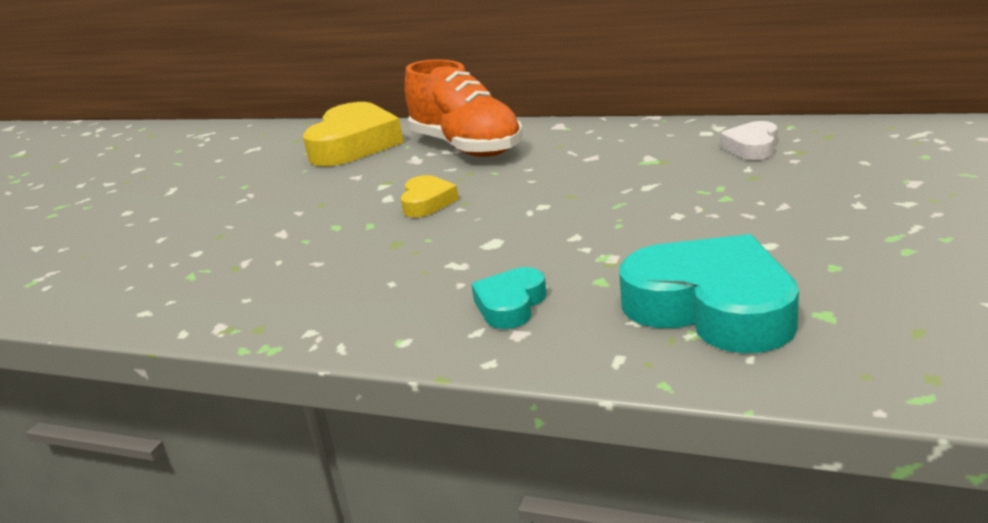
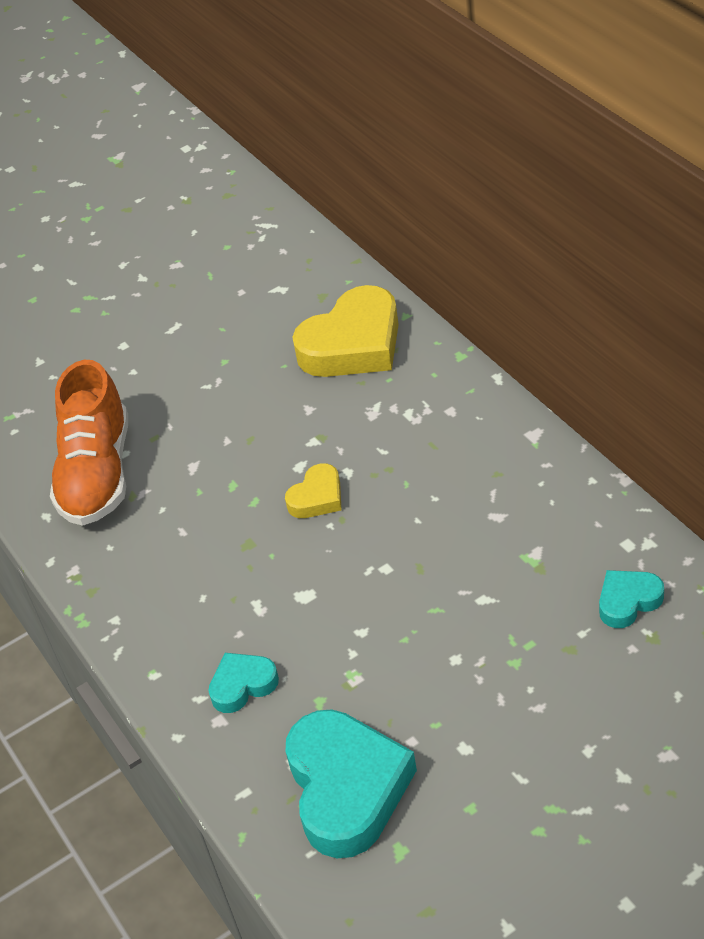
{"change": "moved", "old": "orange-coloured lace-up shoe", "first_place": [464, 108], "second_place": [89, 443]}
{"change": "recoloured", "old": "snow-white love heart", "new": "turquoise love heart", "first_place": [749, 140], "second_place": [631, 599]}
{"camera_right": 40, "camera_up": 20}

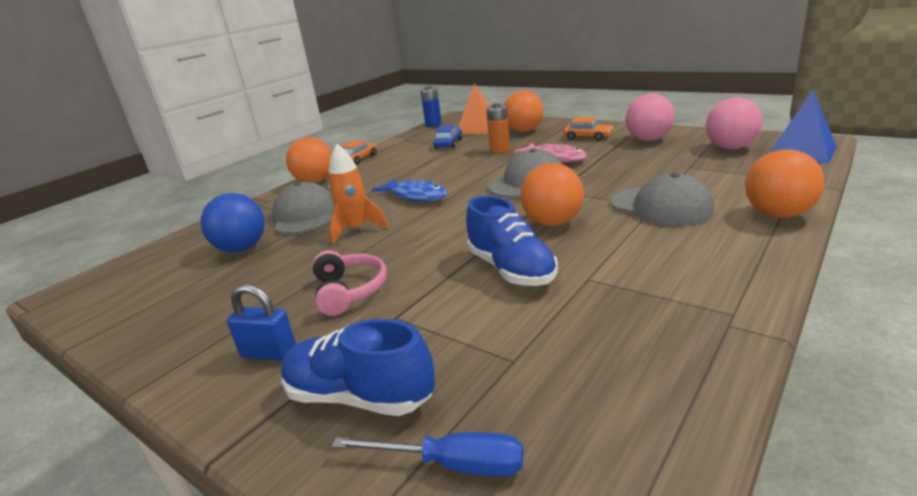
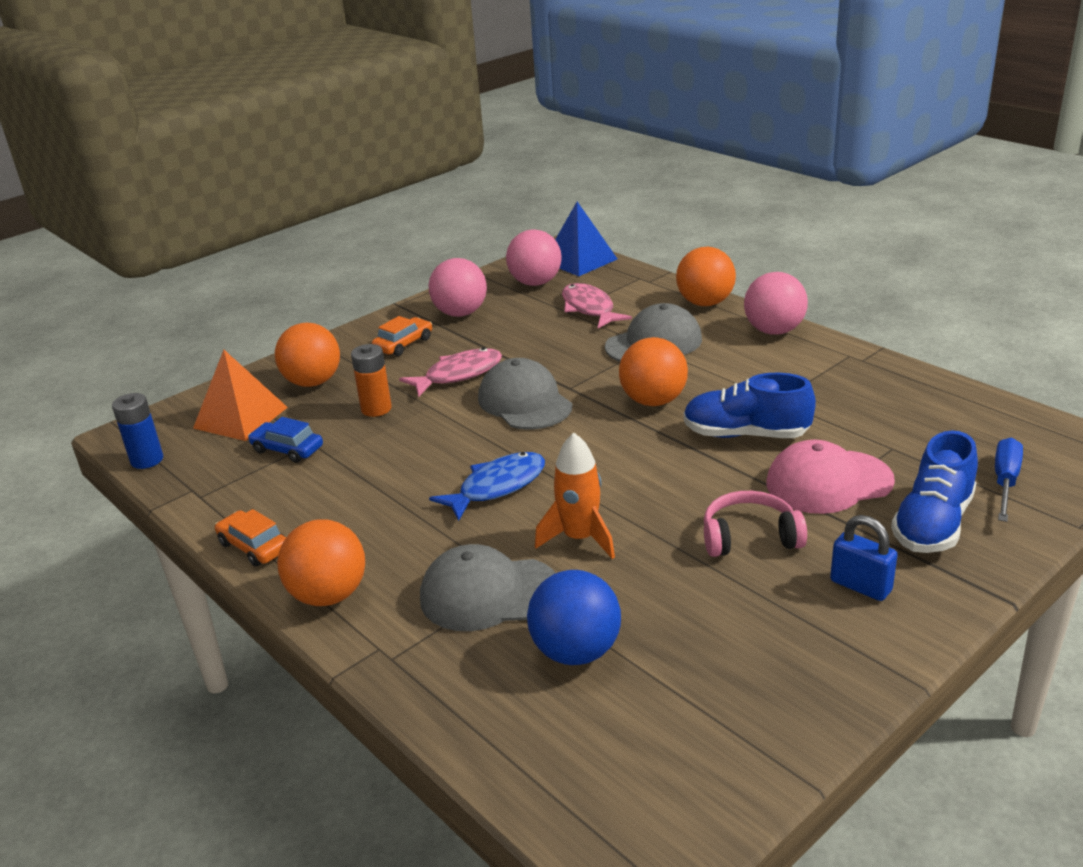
{"change": "turned", "old": "royal blue padlock", "first_place": [261, 322], "second_place": [864, 558], "degrees": -75}
{"change": "turned", "old": "royal blue lace-up shoe", "first_place": [512, 241], "second_place": [749, 405], "degrees": -150}
{"change": "added", "new": "rosy toy fish", "second_place": [597, 305]}
{"change": "added", "new": "rosy play ball", "second_place": [776, 303]}
{"change": "added", "new": "rosy baseball cap", "second_place": [831, 477]}
{"camera_right": -80, "camera_up": 5}

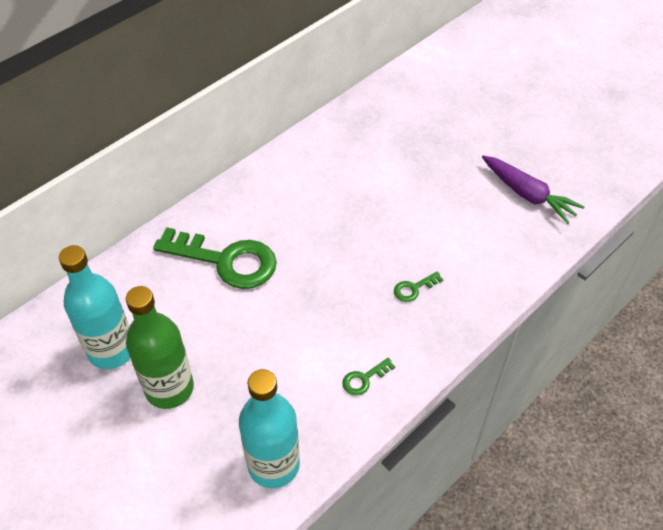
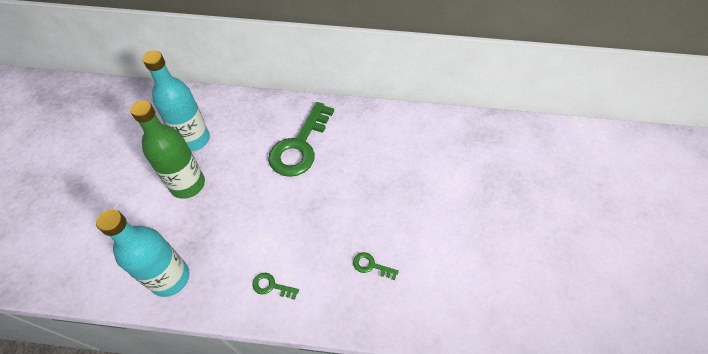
{"change": "turned", "old": "leaf-green latchkey", "first_place": [215, 258], "second_place": [301, 139], "degrees": 45}
{"change": "removed", "old": "violet toy carrot", "first_place": [533, 189]}
{"camera_right": 50, "camera_up": 5}

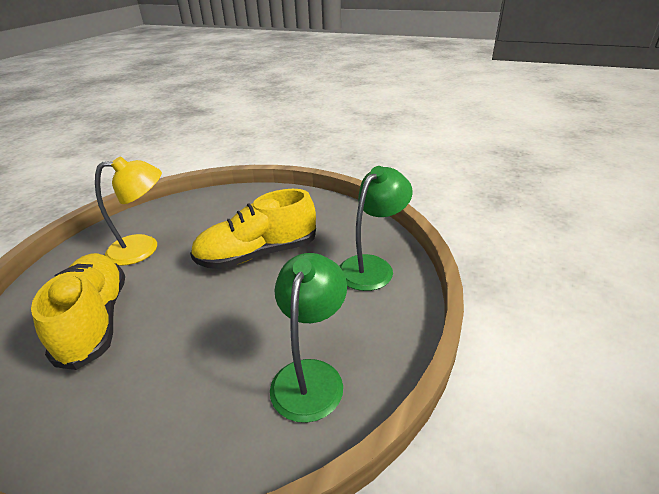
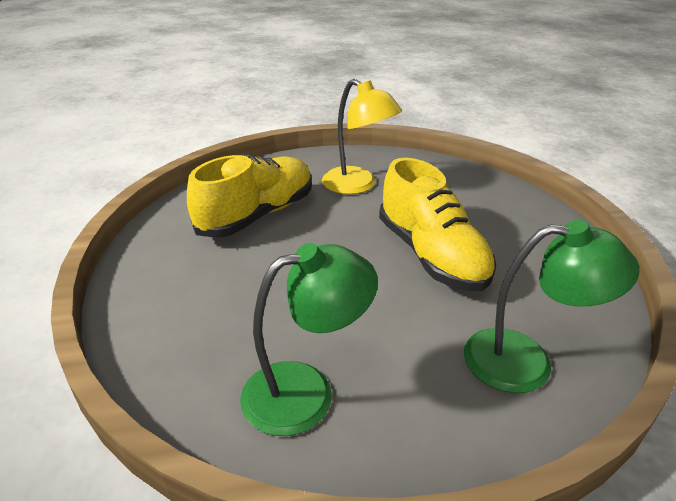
{"change": "turned", "old": "yellow lace-up shoe", "first_place": [253, 229], "second_place": [437, 224], "degrees": -150}
{"camera_right": 55, "camera_up": 0}

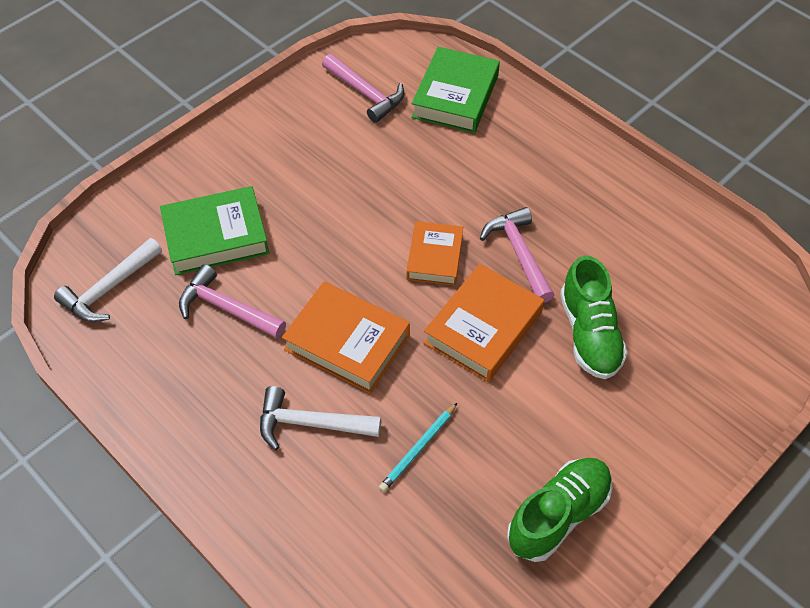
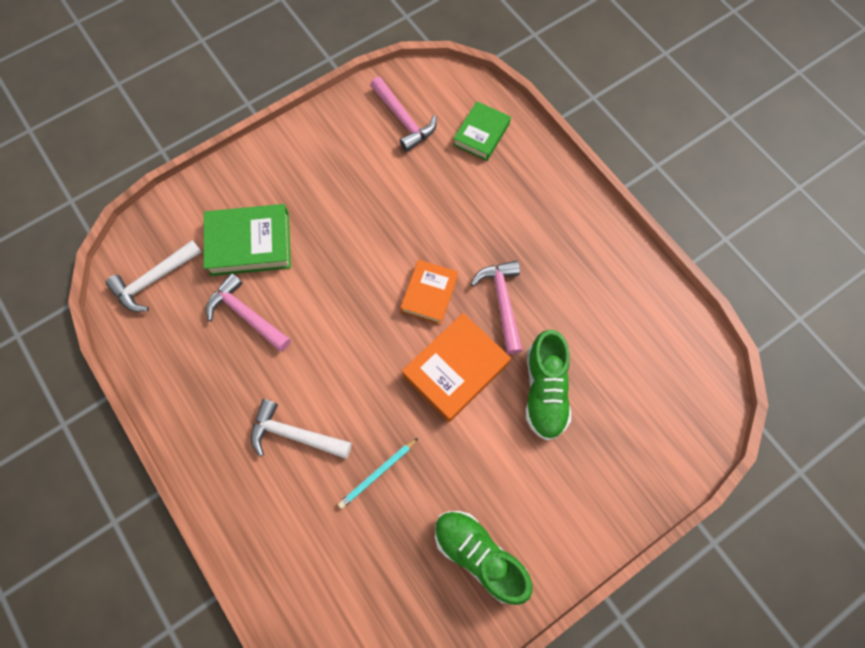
{"change": "removed", "old": "orange-coloured hardback", "first_place": [346, 337]}
{"change": "resized", "old": "leaf-green hardback", "first_place": [455, 90], "second_place": [482, 131], "factor": 0.66}
{"change": "turned", "old": "leaf-green lace-up shoe", "first_place": [559, 510], "second_place": [483, 558], "degrees": -105}
{"camera_right": 10, "camera_up": 15}

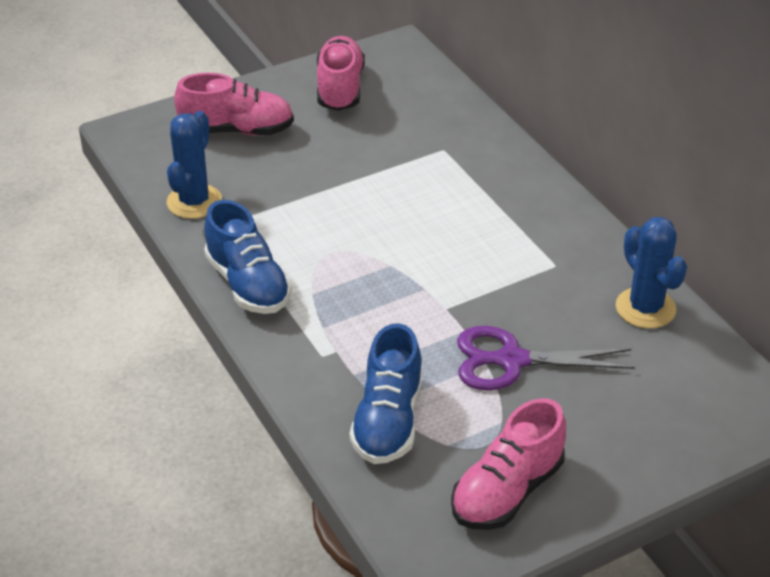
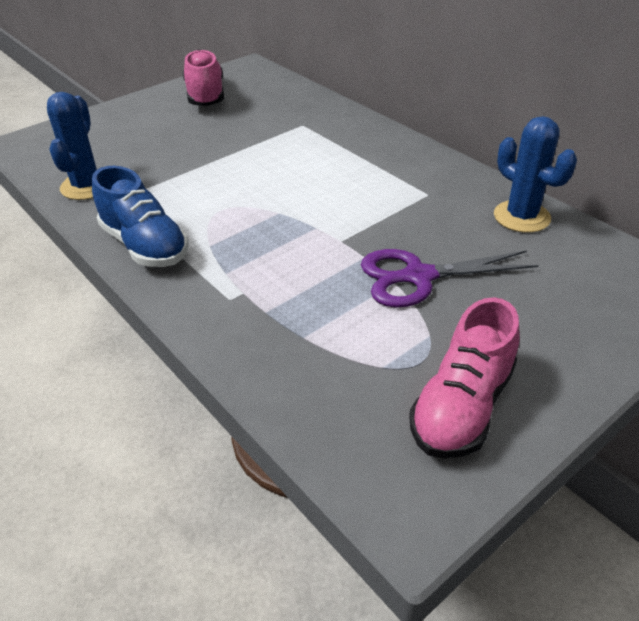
{"change": "removed", "old": "rosy lace-up shoe", "first_place": [234, 104]}
{"change": "removed", "old": "royal blue lace-up shoe", "first_place": [386, 393]}
{"camera_right": -10, "camera_up": 0}

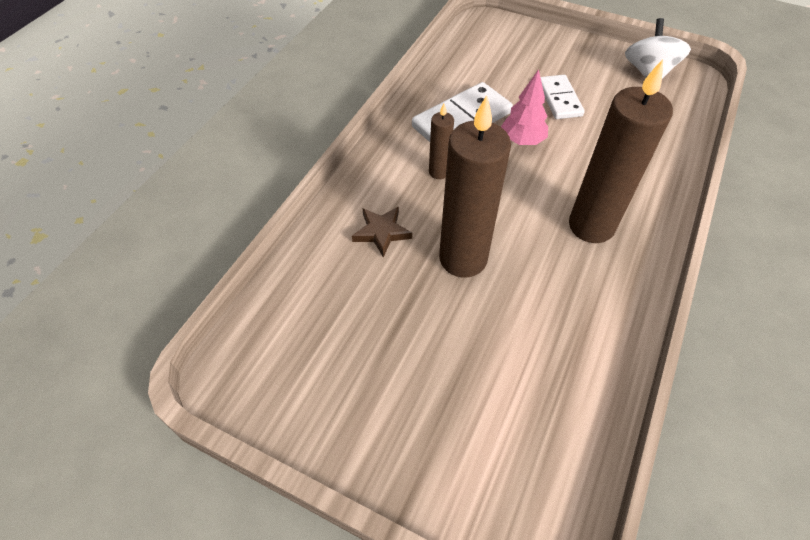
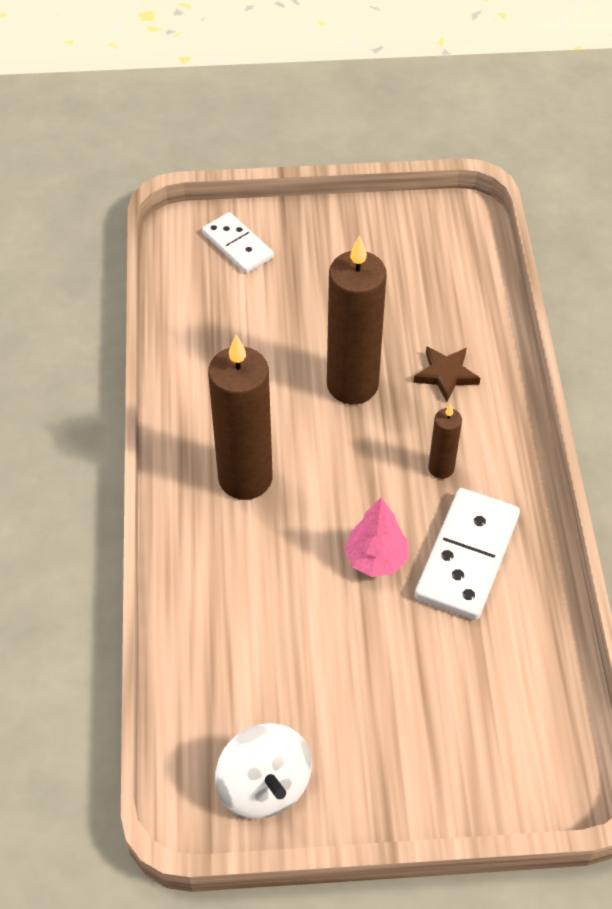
{"change": "moved", "old": "snow-white domino tile", "first_place": [563, 97], "second_place": [238, 242]}
{"camera_right": 150, "camera_up": 0}

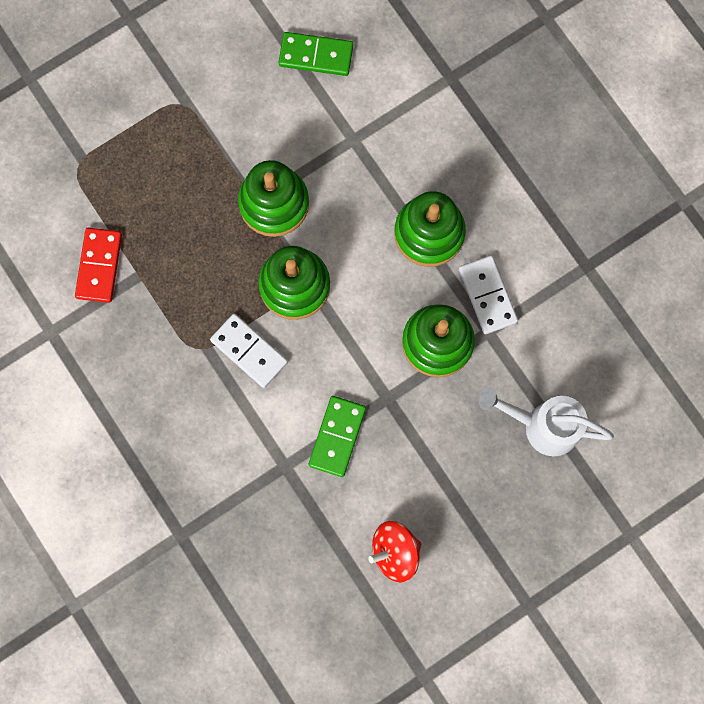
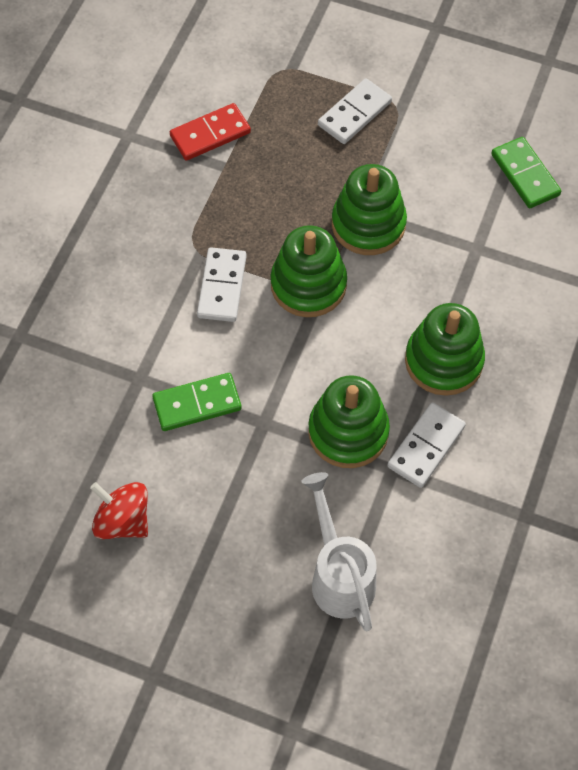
{"change": "added", "new": "snow-white domino tile", "second_place": [355, 111]}
{"camera_right": 55, "camera_up": -15}

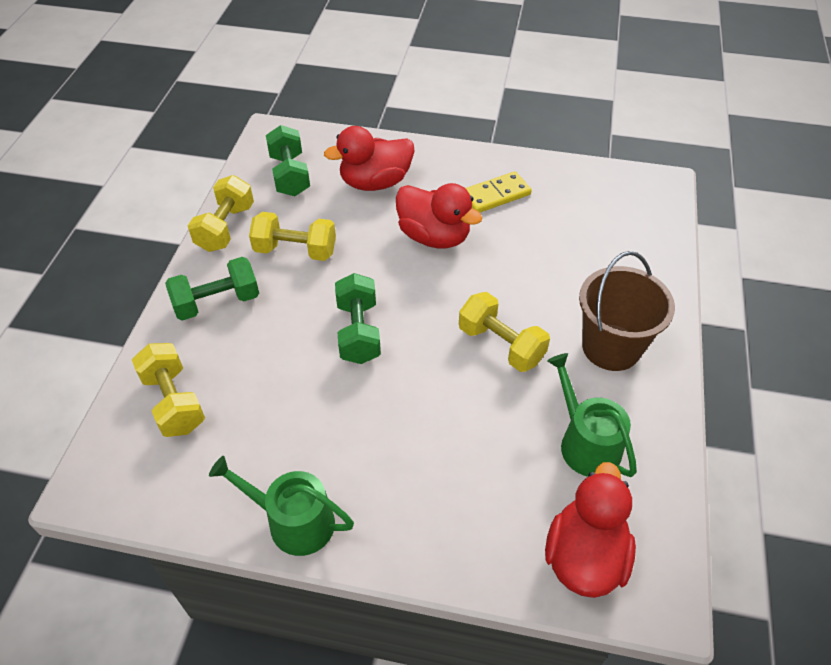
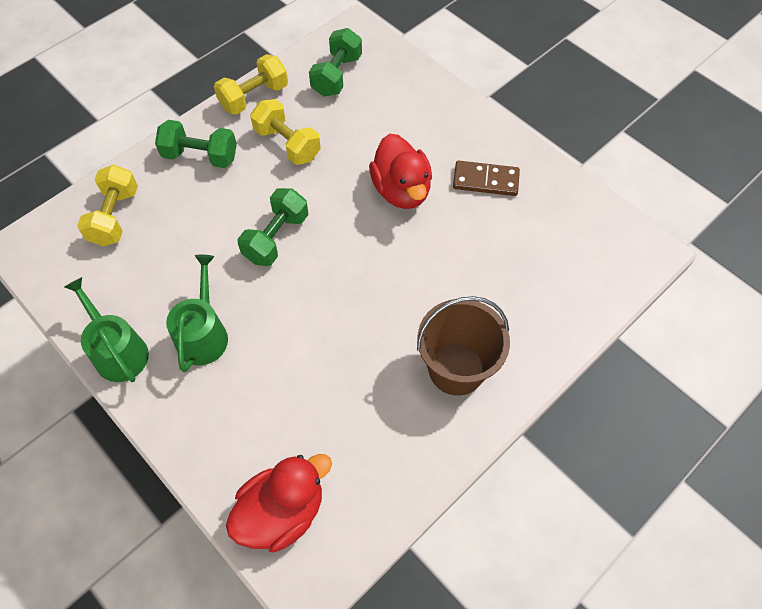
{"change": "removed", "old": "scarlet toy duck", "first_place": [369, 158]}
{"change": "removed", "old": "yellow dumbbell", "first_place": [504, 332]}
{"change": "recoloured", "old": "yellow domino tile", "new": "brown domino tile", "first_place": [499, 191], "second_place": [486, 178]}
{"change": "moved", "old": "leaf-green watering can", "first_place": [592, 415], "second_place": [197, 313]}
{"camera_right": 35, "camera_up": 10}

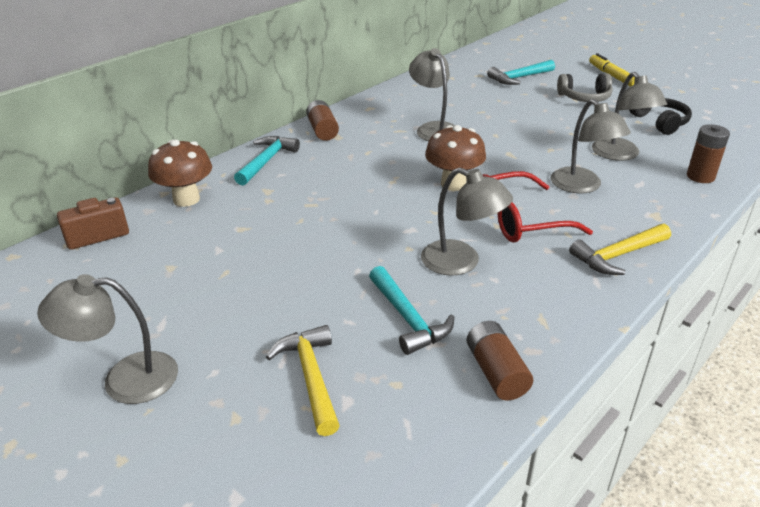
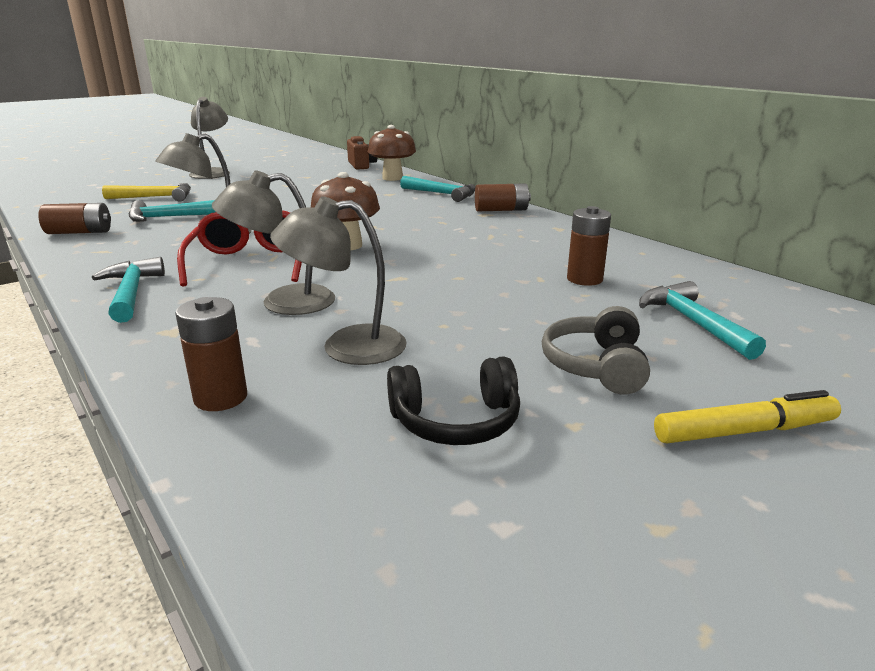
{"change": "removed", "old": "gray reading lamp", "first_place": [432, 94]}
{"change": "recoloured", "old": "yellow hammer", "new": "turquoise hammer", "first_place": [620, 249], "second_place": [128, 290]}
{"change": "added", "new": "brown battery", "second_place": [589, 246]}
{"camera_right": 100, "camera_up": -10}

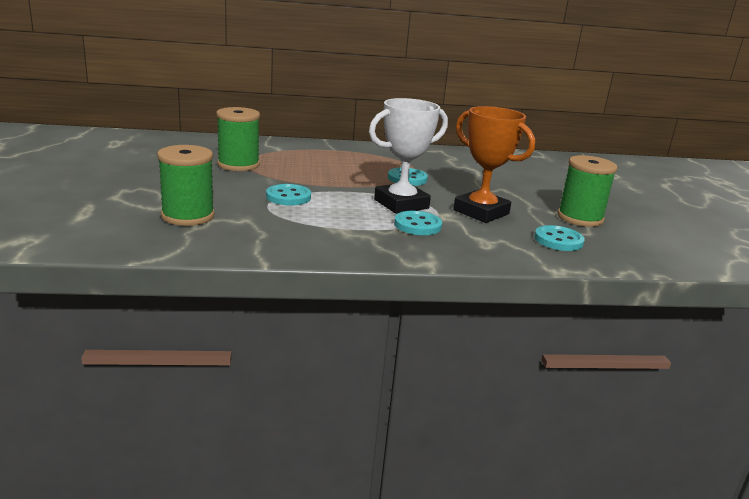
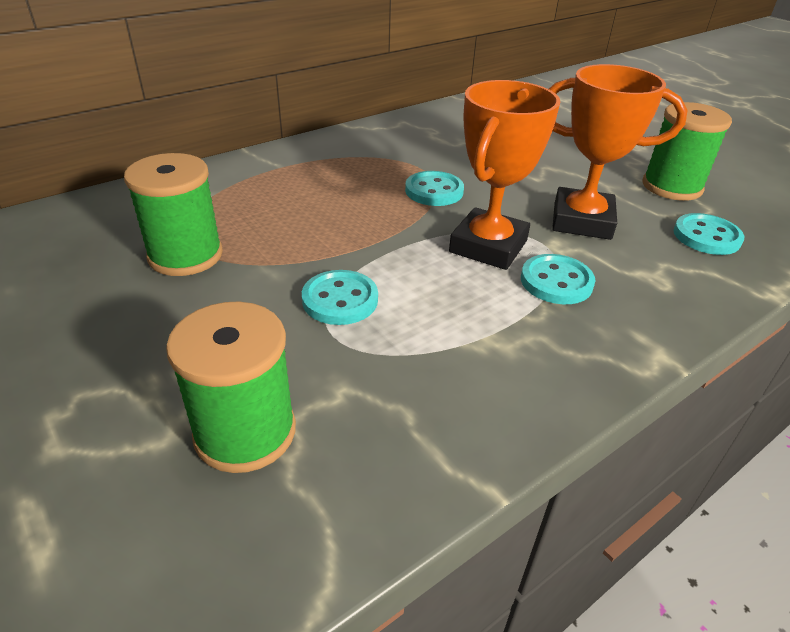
{"change": "recoloured", "old": "snow-white trophy", "new": "orange-coloured trophy", "first_place": [408, 156], "second_place": [504, 175]}
{"camera_right": -30, "camera_up": 15}

